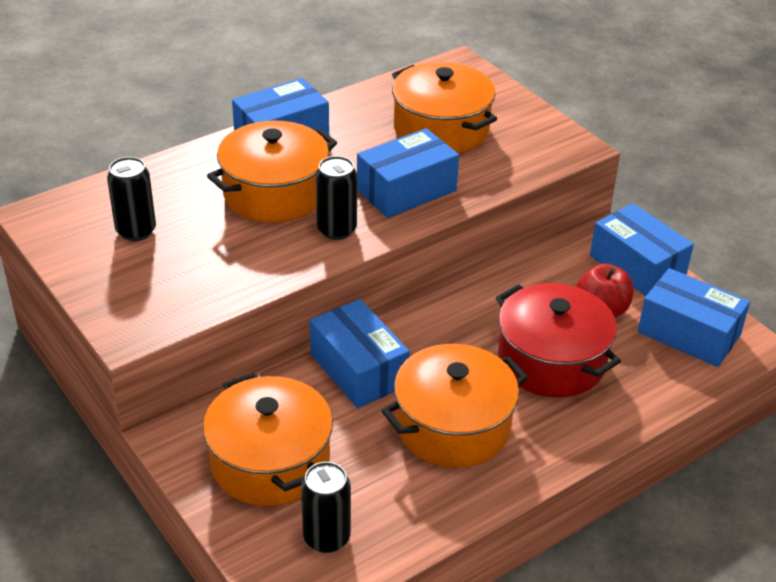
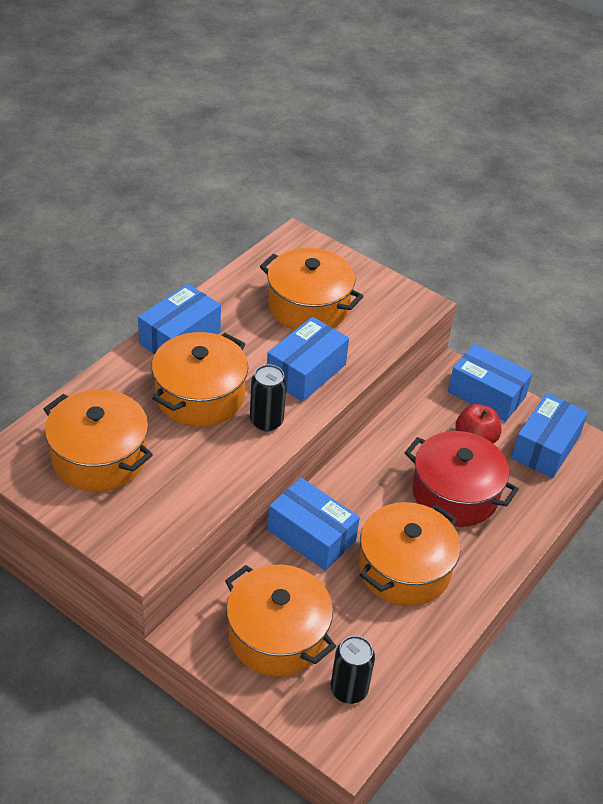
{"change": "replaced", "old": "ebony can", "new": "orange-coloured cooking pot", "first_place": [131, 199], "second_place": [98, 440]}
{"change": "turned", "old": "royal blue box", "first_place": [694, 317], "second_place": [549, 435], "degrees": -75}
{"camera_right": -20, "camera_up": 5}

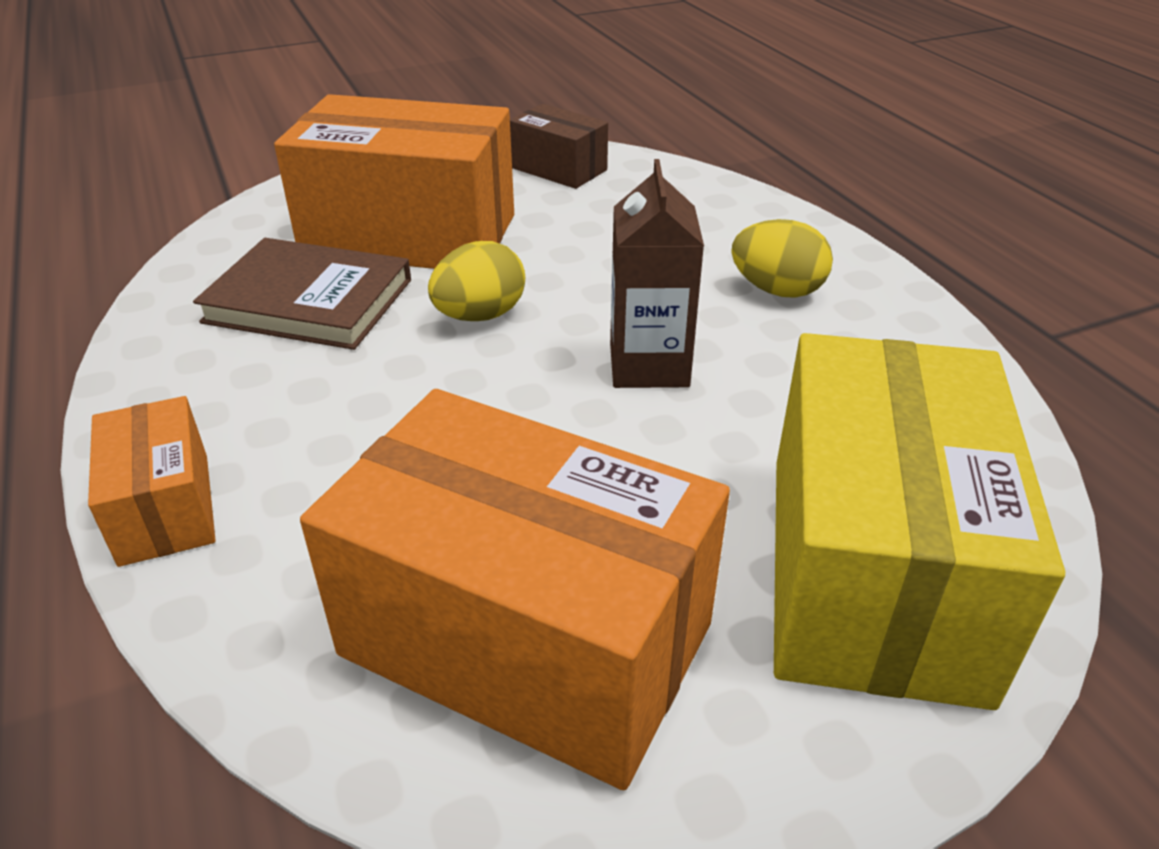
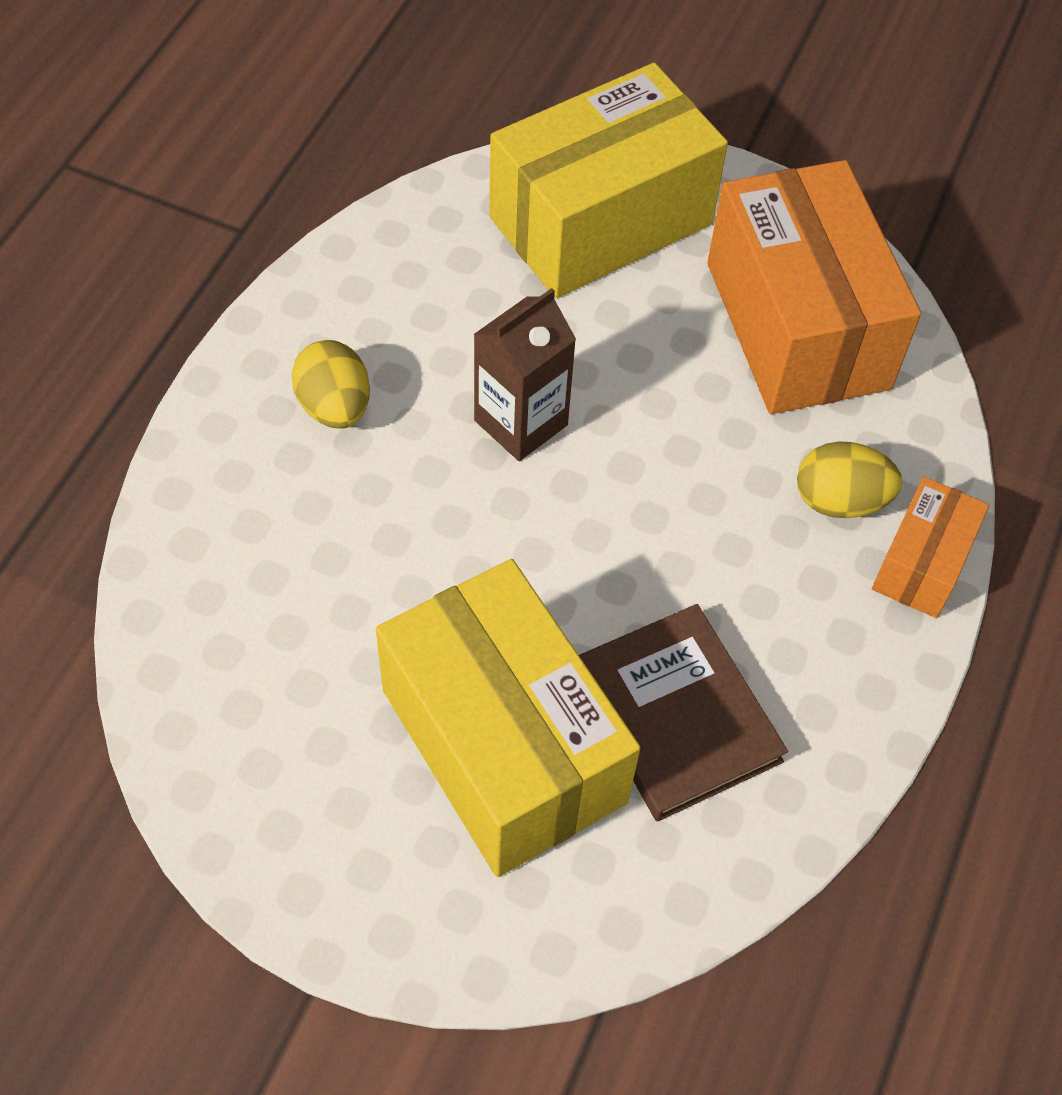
{"change": "recoloured", "old": "orange-coloured box", "new": "yellow box", "first_place": [394, 181], "second_place": [508, 718]}
{"change": "moved", "old": "yellow egg", "first_place": [476, 281], "second_place": [849, 479]}
{"change": "removed", "old": "brown box", "first_place": [559, 146]}
{"camera_right": -135, "camera_up": 20}

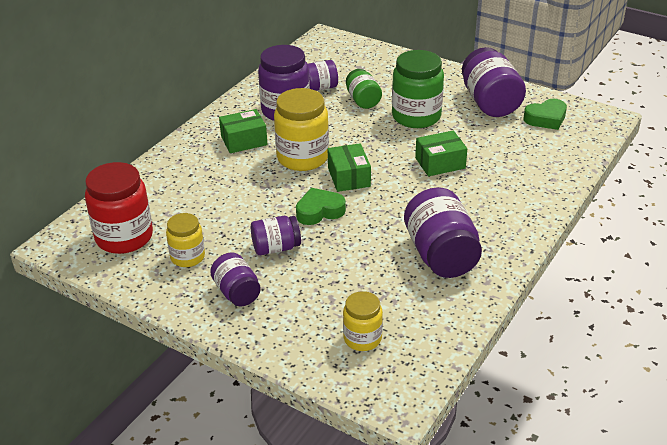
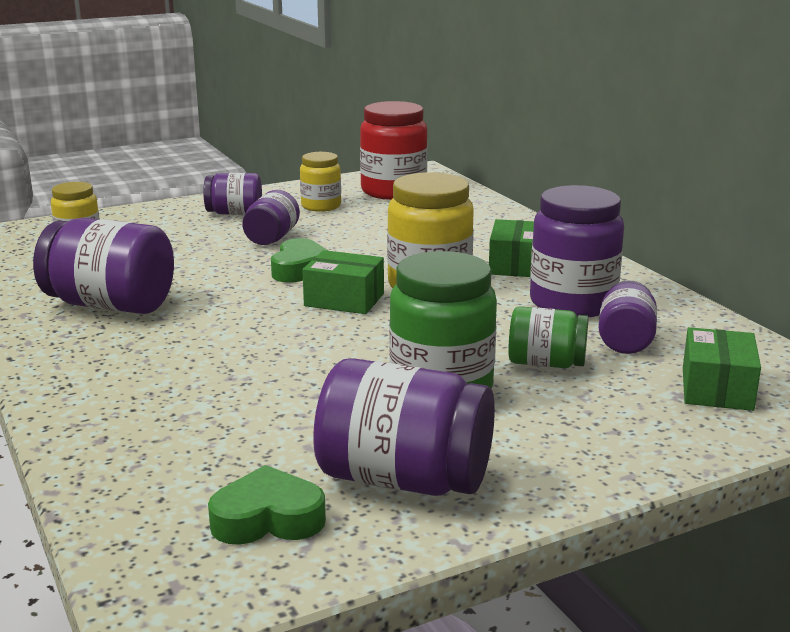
{"change": "moved", "old": "leaf-green box", "first_place": [441, 153], "second_place": [722, 369]}
{"change": "turned", "old": "leaf-green love heart", "first_place": [545, 114], "second_place": [267, 505], "degrees": 75}
{"camera_right": 120, "camera_up": -15}

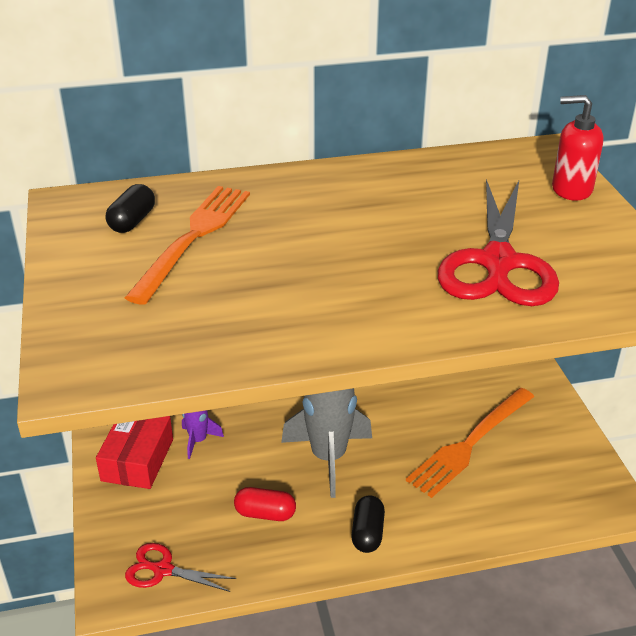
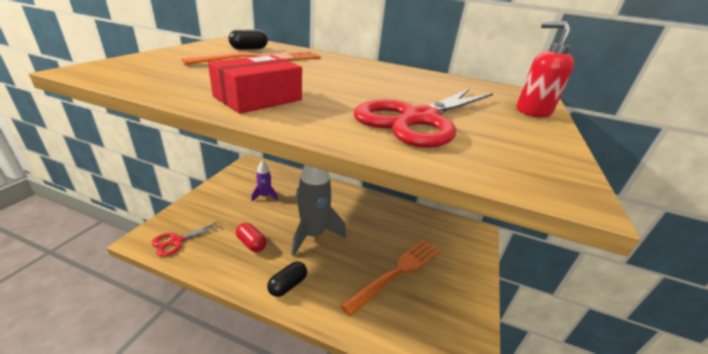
{"change": "moved", "old": "scarlet box", "first_place": [134, 452], "second_place": [255, 84]}
{"change": "turned", "old": "scarlet shears", "first_place": [180, 567], "second_place": [187, 239], "degrees": -90}
{"change": "turned", "old": "orange-coloured table fork", "first_place": [470, 443], "second_place": [390, 278], "degrees": 150}
{"camera_right": 30, "camera_up": -5}

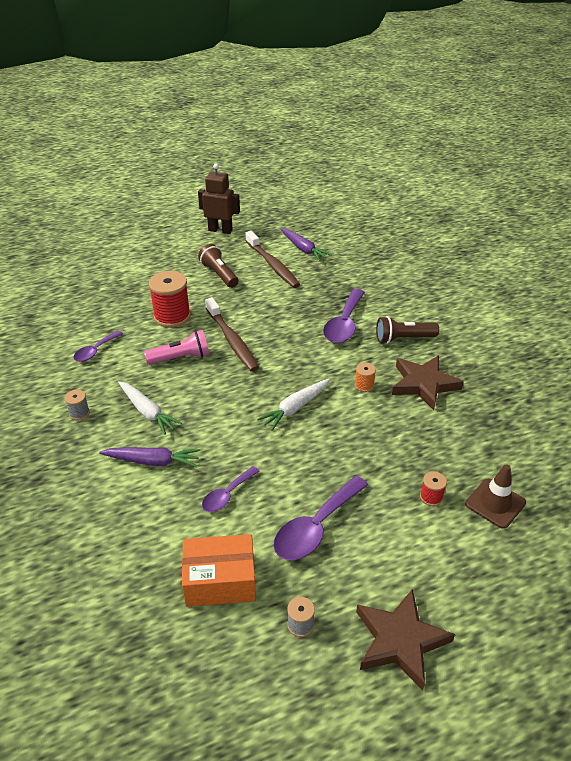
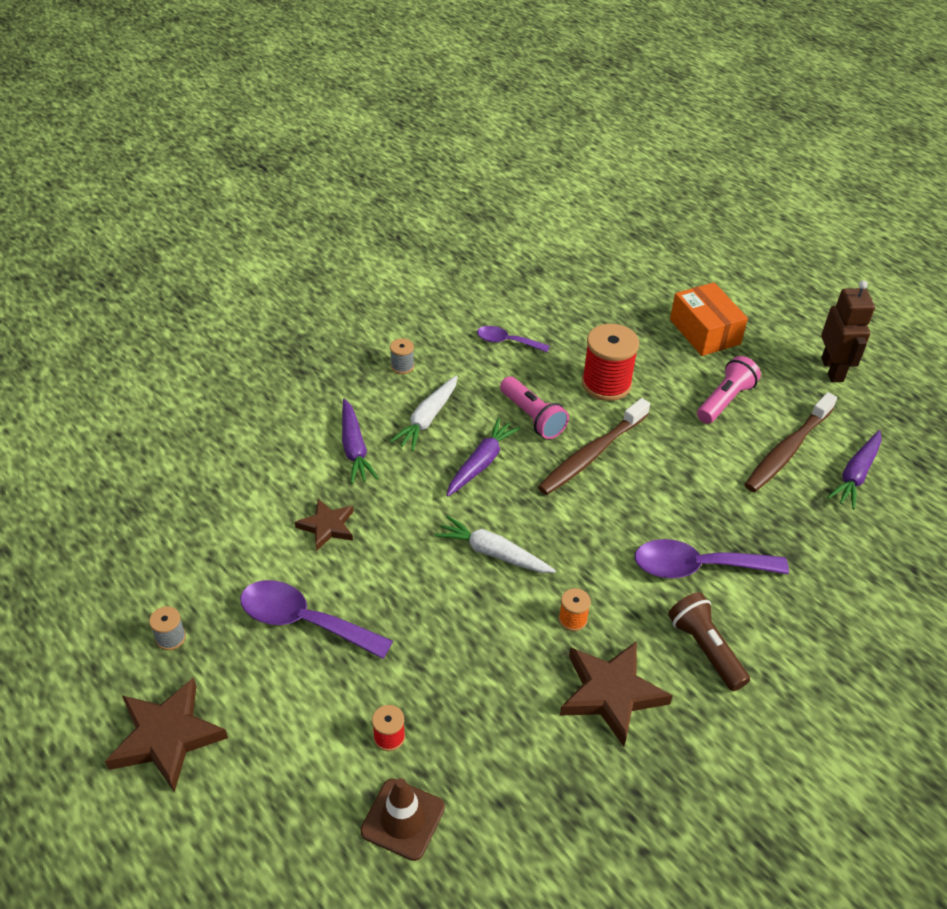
{"change": "moved", "old": "orange-coloured box", "first_place": [219, 570], "second_place": [709, 319]}
{"change": "recoloured", "old": "brown torch", "new": "rosy torch", "first_place": [218, 266], "second_place": [729, 390]}
{"change": "replaced", "old": "violet spoon", "new": "brown star shape", "first_place": [231, 489], "second_place": [324, 525]}
{"change": "added", "new": "violet toy carrot", "second_place": [483, 457]}
{"camera_right": 70, "camera_up": 5}

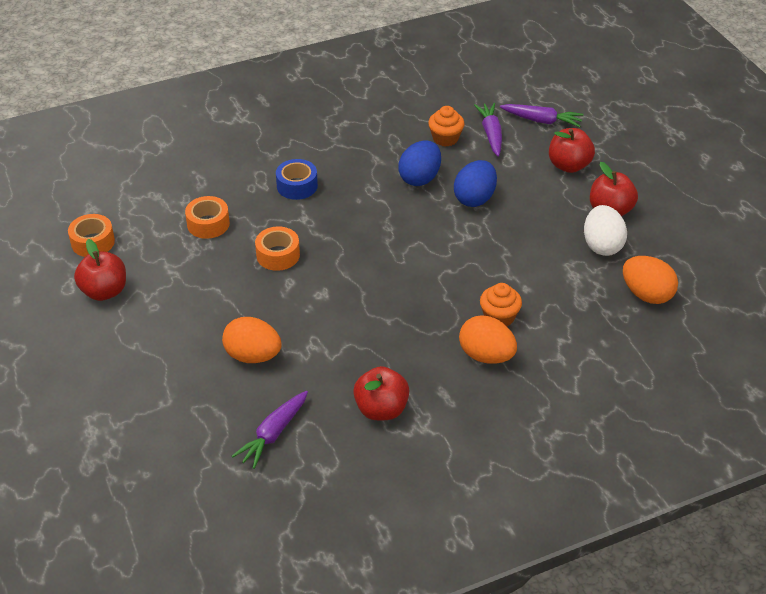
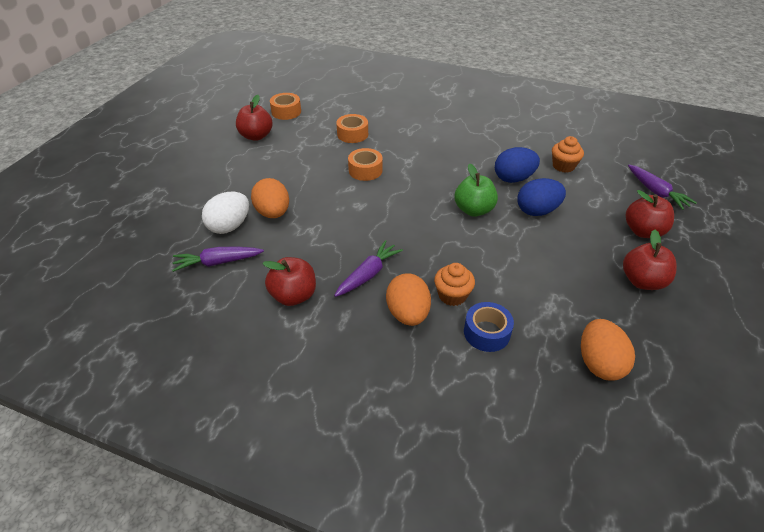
{"change": "moved", "old": "royal blue sticky tape", "first_place": [297, 179], "second_place": [489, 327]}
{"change": "moved", "old": "violet toy carrot", "first_place": [488, 130], "second_place": [368, 268]}
{"change": "moved", "old": "snow-white egg", "first_place": [605, 230], "second_place": [225, 213]}
{"change": "added", "new": "leaf-green toy apple", "second_place": [476, 190]}
{"camera_right": 45, "camera_up": 0}

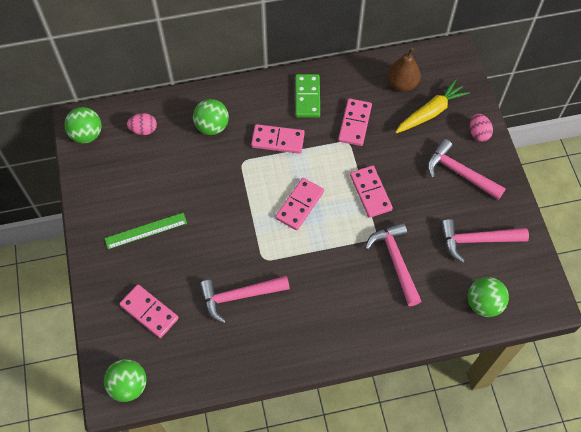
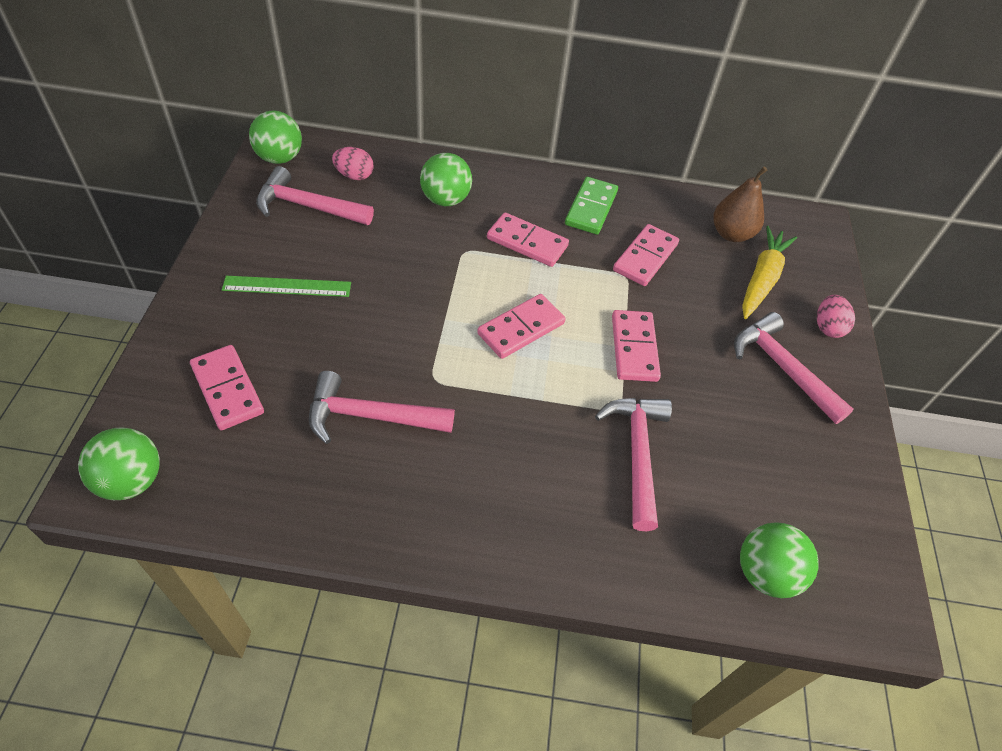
{"change": "turned", "old": "yellow toy carrot", "first_place": [432, 106], "second_place": [769, 272], "degrees": -45}
{"change": "moved", "old": "rosy hammer", "first_place": [485, 241], "second_place": [315, 195]}
{"camera_right": 15, "camera_up": -10}

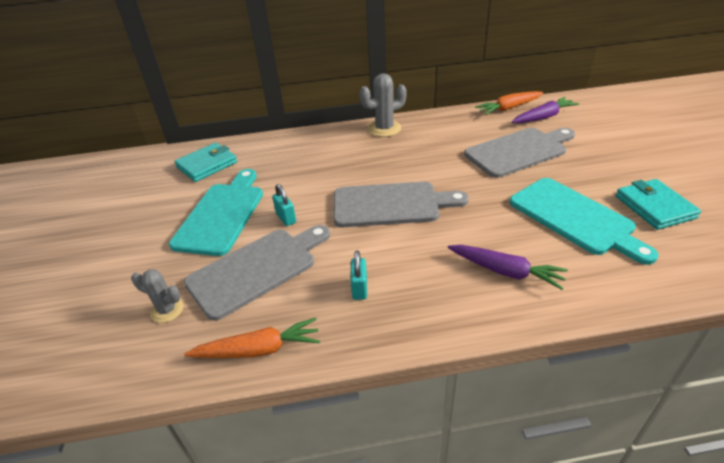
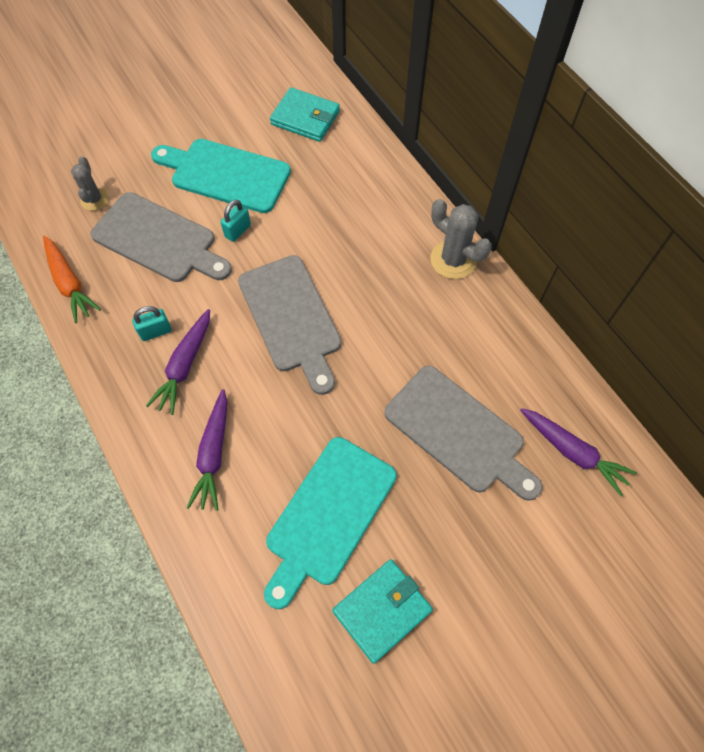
{"change": "turned", "old": "turquoise chopping board", "first_place": [216, 212], "second_place": [221, 176], "degrees": -150}
{"change": "removed", "old": "orange-coloured toy carrot", "first_place": [509, 103]}
{"change": "added", "new": "violet toy carrot", "second_place": [178, 362]}
{"camera_right": 65, "camera_up": 25}

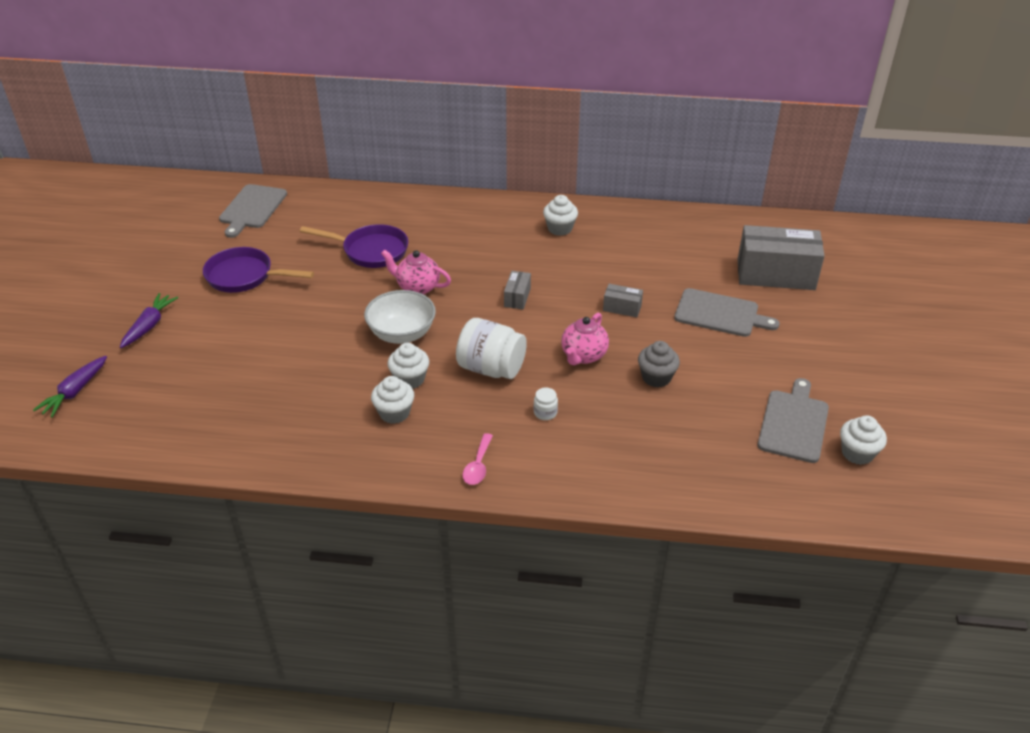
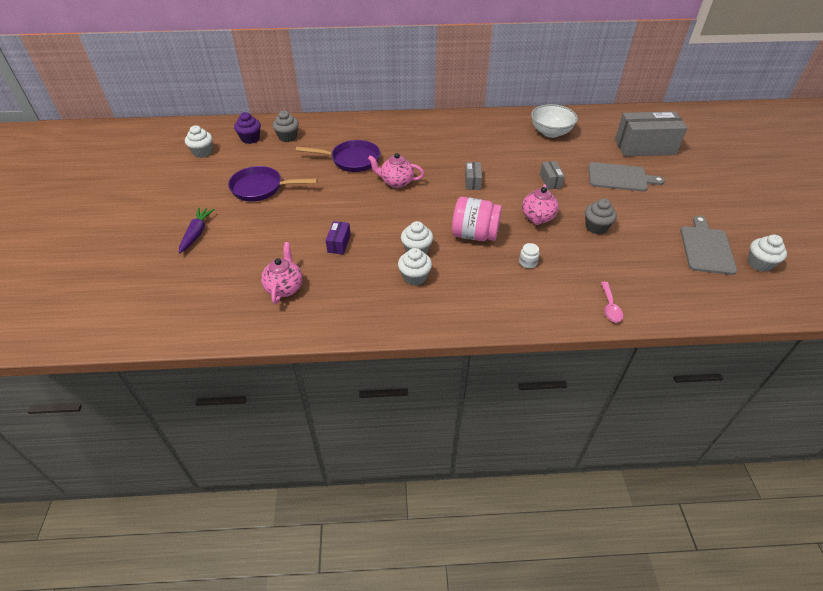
{"change": "removed", "old": "violet toy carrot", "first_place": [70, 387]}
{"change": "replaced", "old": "gray chopping board", "new": "violet fairy cake", "first_place": [253, 211], "second_place": [247, 128]}
{"change": "moved", "old": "snow-white serving bowl", "first_place": [400, 317], "second_place": [554, 121]}
{"change": "recoloured", "old": "snow-white jar", "new": "rosy jar", "first_place": [491, 348], "second_place": [477, 219]}
{"change": "moved", "old": "rosy spoon", "first_place": [478, 459], "second_place": [612, 302]}
{"change": "moved", "old": "snow-white fairy cake", "first_place": [560, 215], "second_place": [198, 141]}
{"change": "turned", "old": "gray box", "first_place": [623, 300], "second_place": [552, 175], "degrees": 75}
{"change": "added", "new": "rosy teapot", "second_place": [282, 273]}
{"change": "added", "new": "gray fairy cake", "second_place": [286, 126]}
{"change": "added", "new": "violet box", "second_place": [338, 237]}
{"camera_right": -10, "camera_up": 5}

